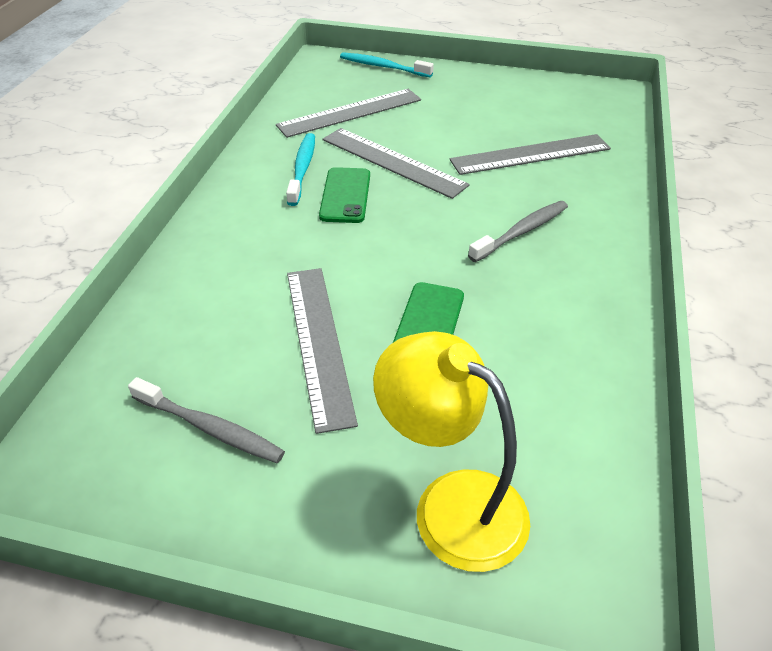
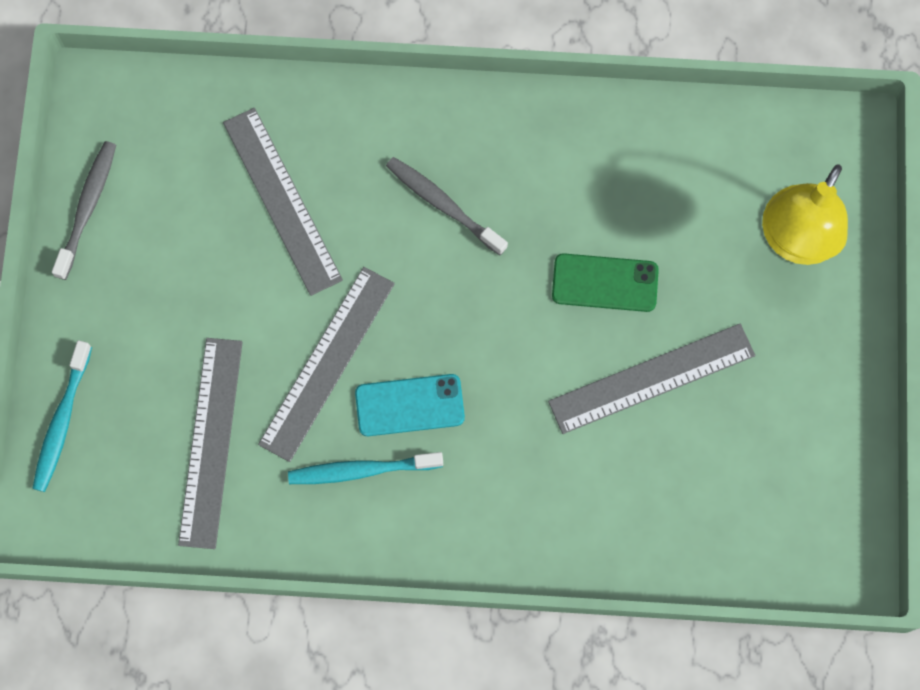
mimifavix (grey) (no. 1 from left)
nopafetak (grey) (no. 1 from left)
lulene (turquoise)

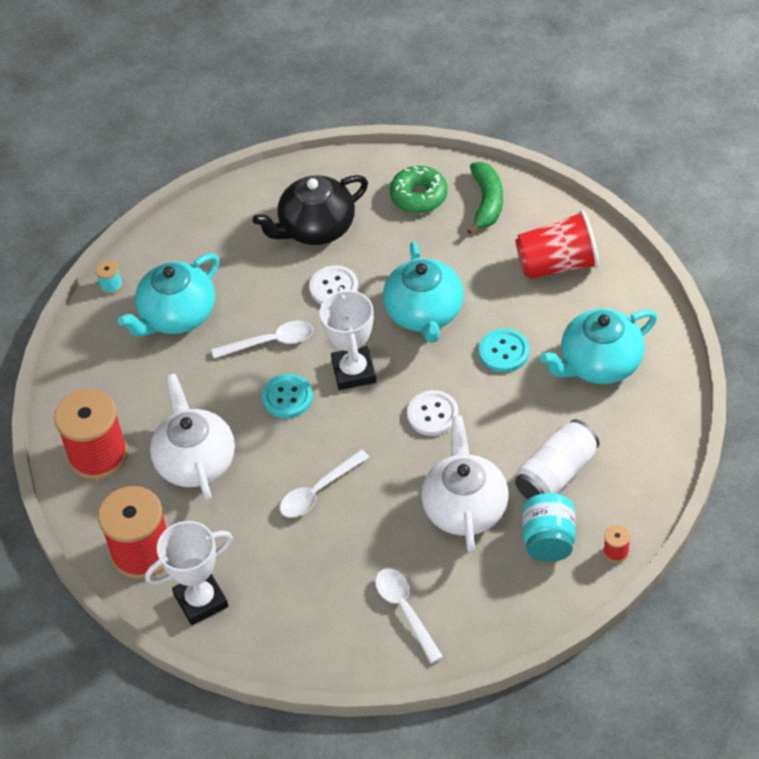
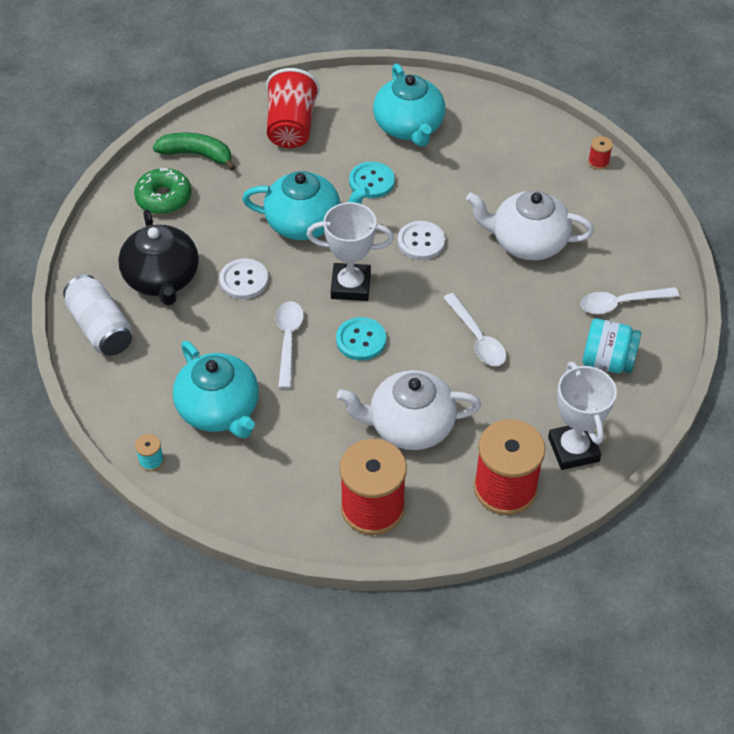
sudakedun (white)
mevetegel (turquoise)

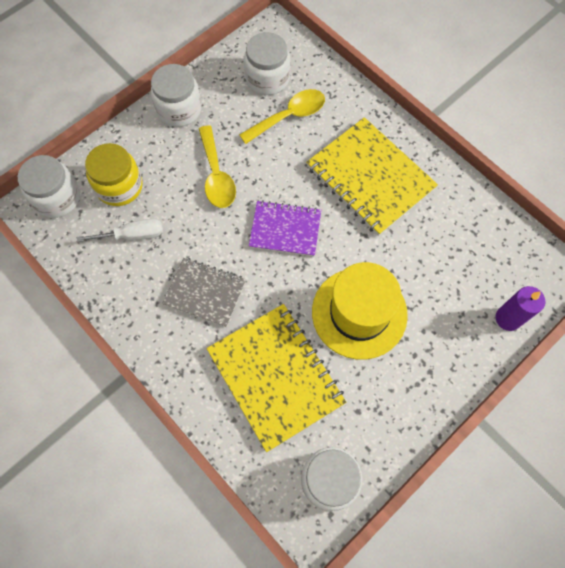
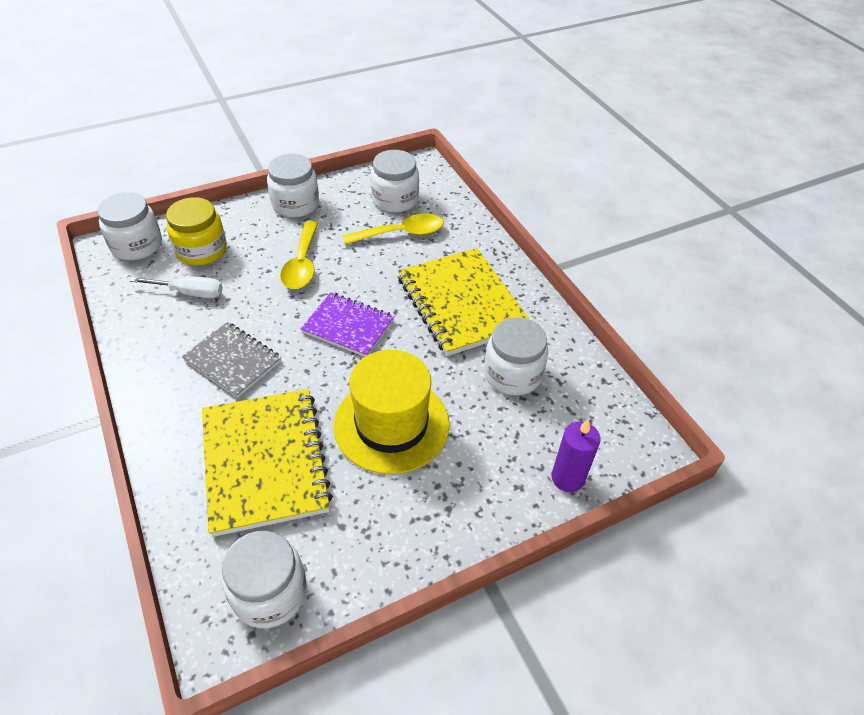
mevetegel (white) (no. 5 from left)

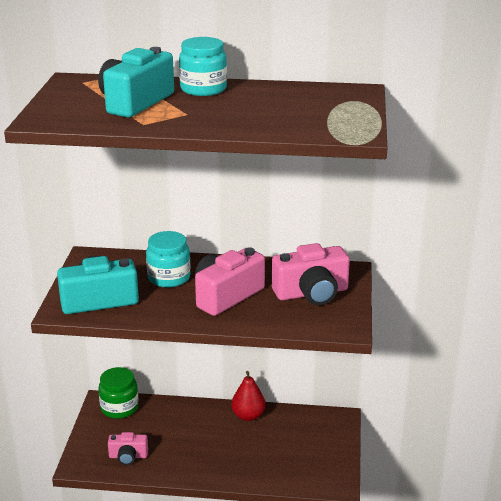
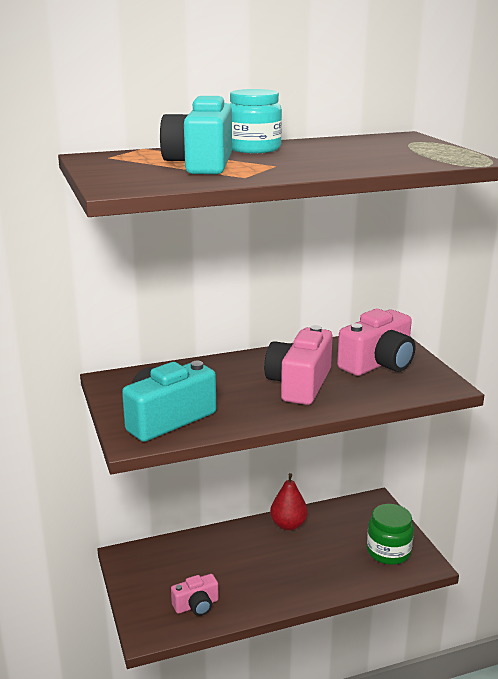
mevetegel (green)
mevetegel (turquoise) (no. 1 from left in the first image)

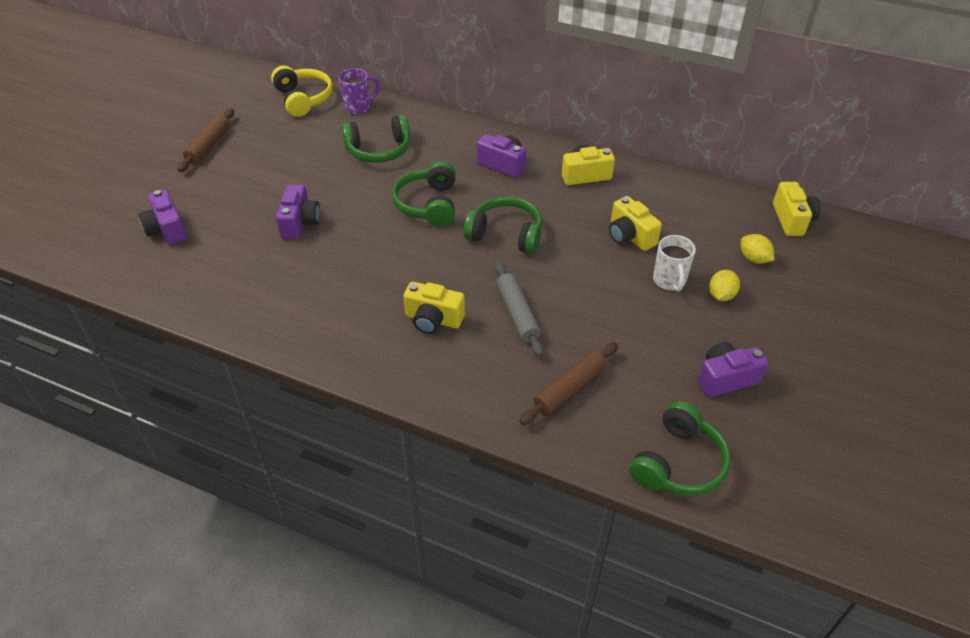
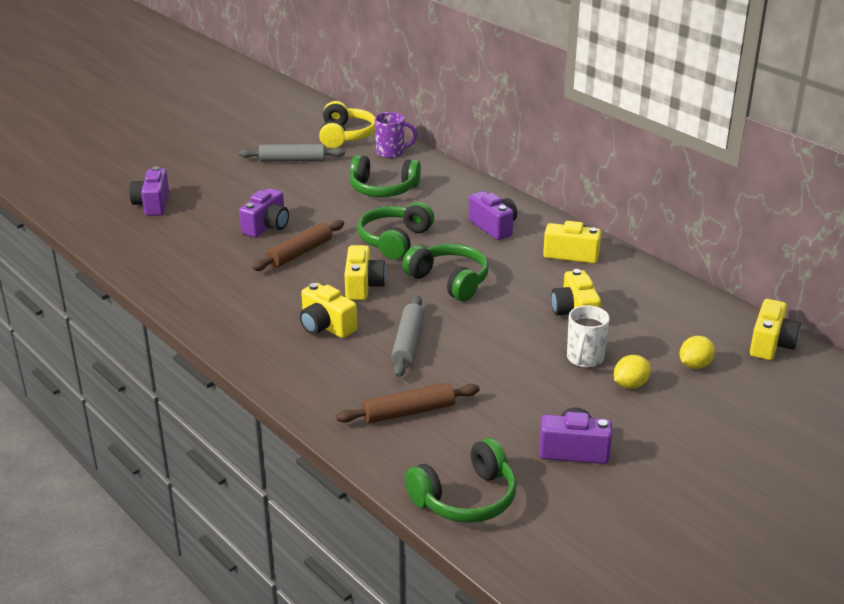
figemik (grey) (no. 1 from left)
figemik (brown) (no. 1 from left)
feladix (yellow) (no. 2 from left)
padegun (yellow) (no. 2 from left)

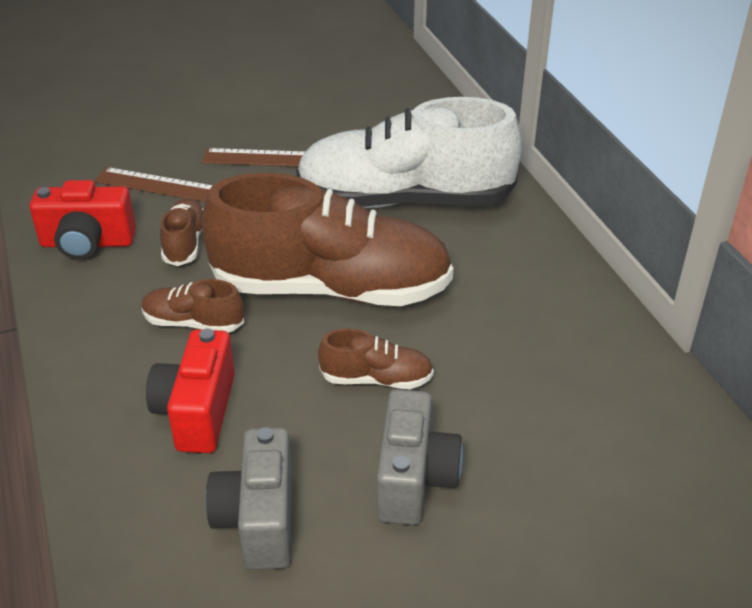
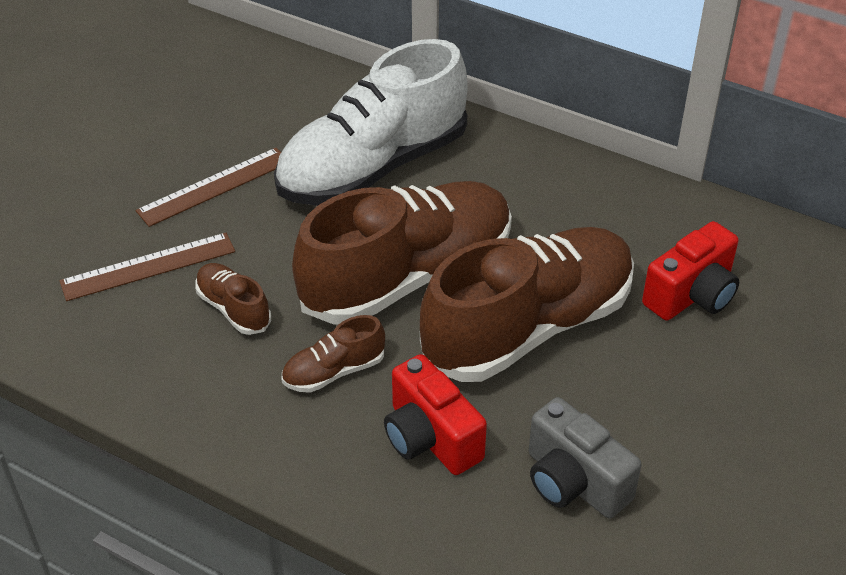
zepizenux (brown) (no. 4 from left)
feladix (red) (no. 2 from left)
feladix (grey) (no. 2 from left in the first image)

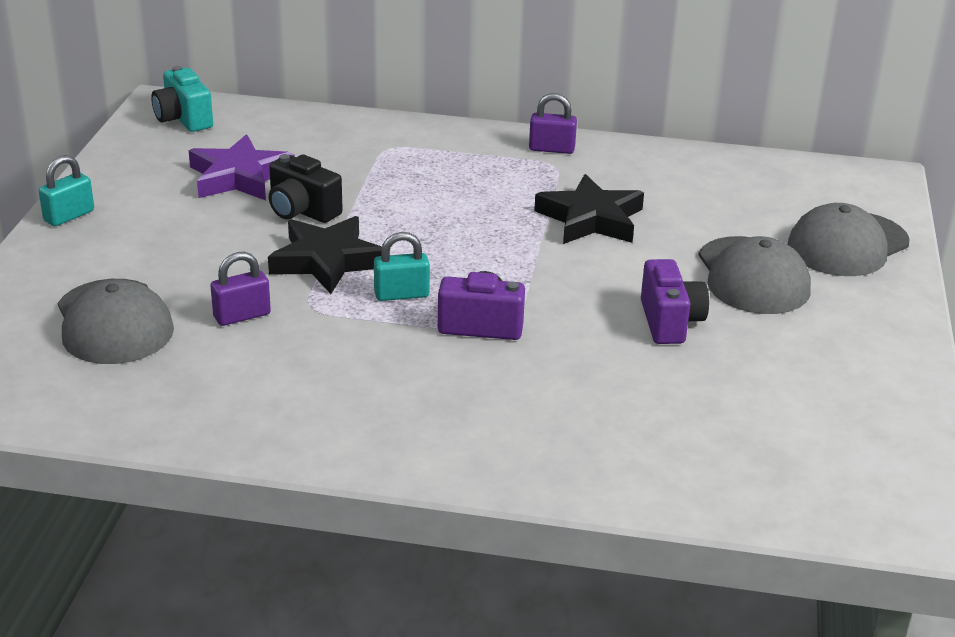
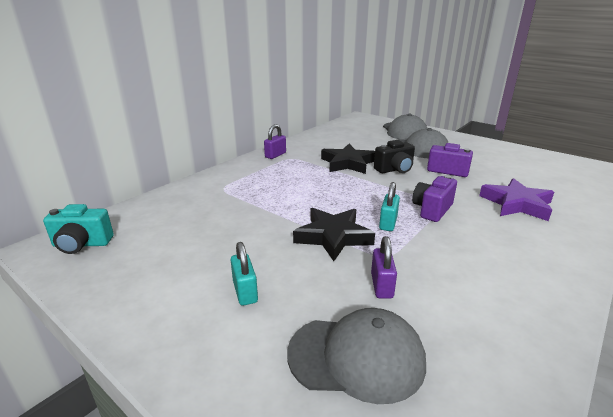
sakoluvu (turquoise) (no. 1 from left)
feladix (black)
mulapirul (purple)

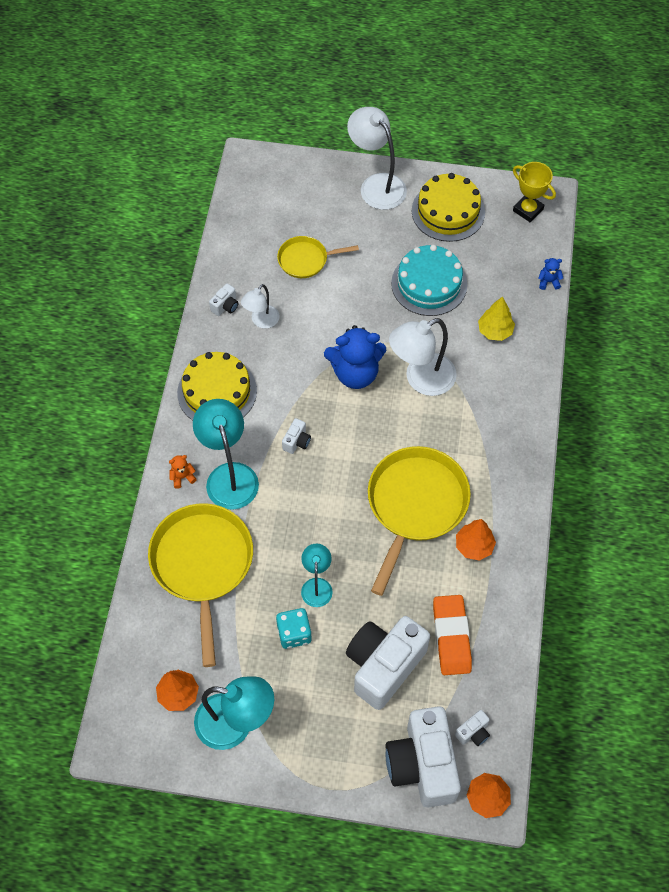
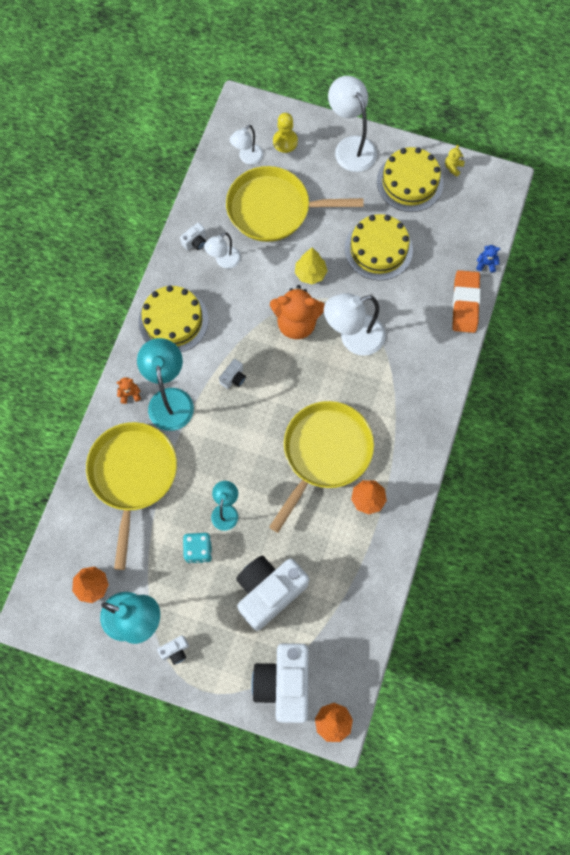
feladix (white) (no. 1 from left)
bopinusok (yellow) (no. 2 from left)
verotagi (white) (no. 2 from left)
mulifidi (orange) (no. 2 from left)
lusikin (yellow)
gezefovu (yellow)
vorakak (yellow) (no. 2 from left)
mulifidi (yellow)
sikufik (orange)
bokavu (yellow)

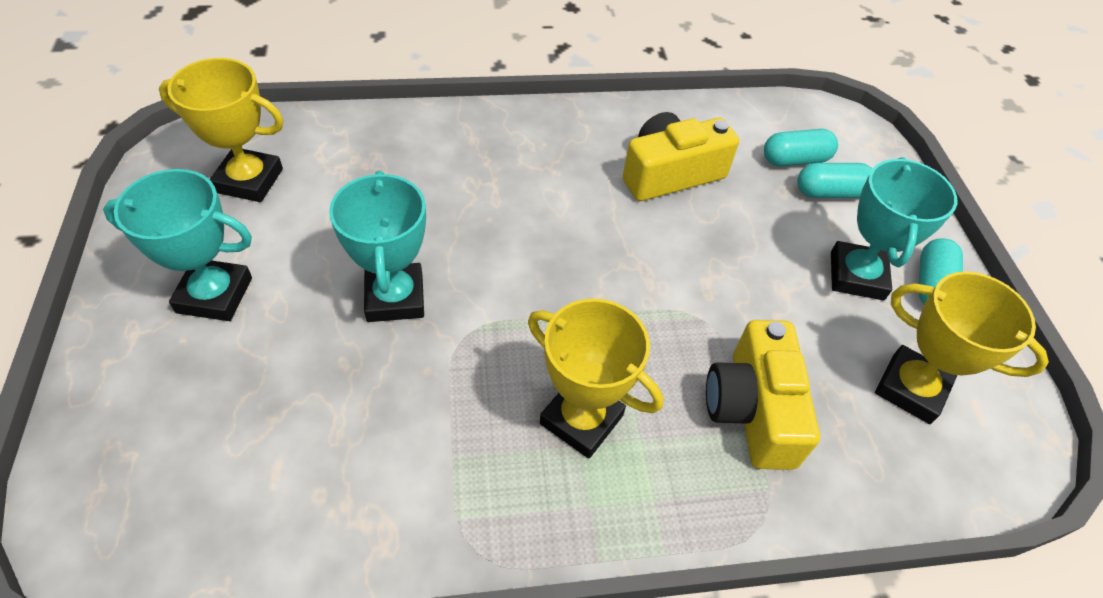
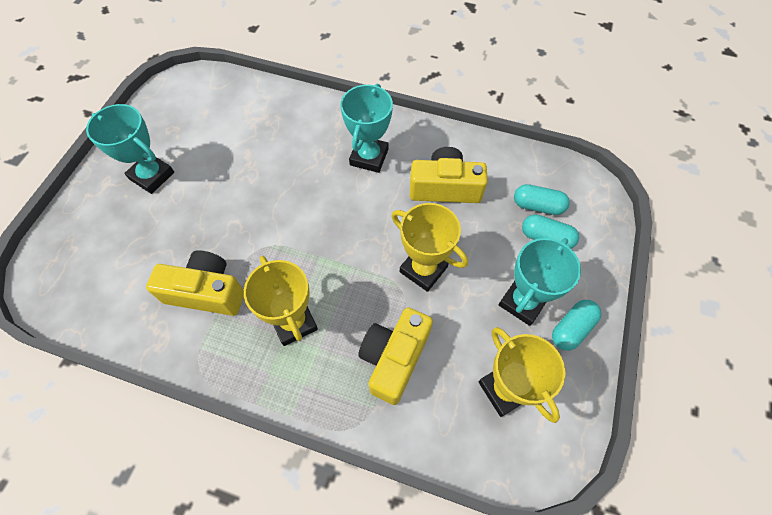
feladix (yellow) (no. 1 from left)
bokavu (turquoise) (no. 2 from left)
bokavu (yellow) (no. 2 from left)

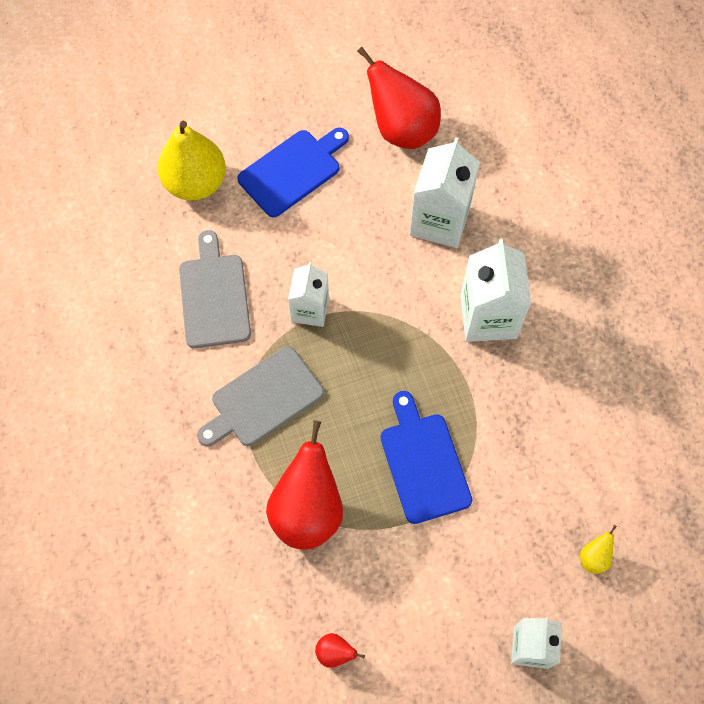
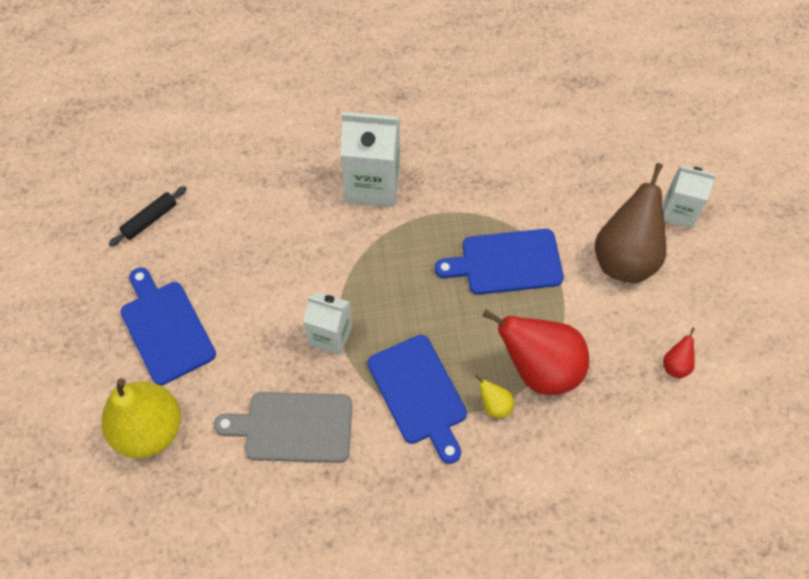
figemik (black)
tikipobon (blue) (no. 2 from left)
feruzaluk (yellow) (no. 2 from left)
feruzaluk (brown)
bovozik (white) (no. 2 from left in the first image)

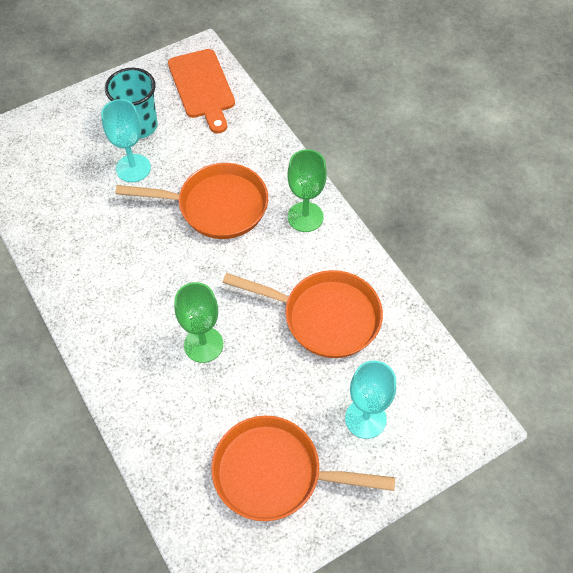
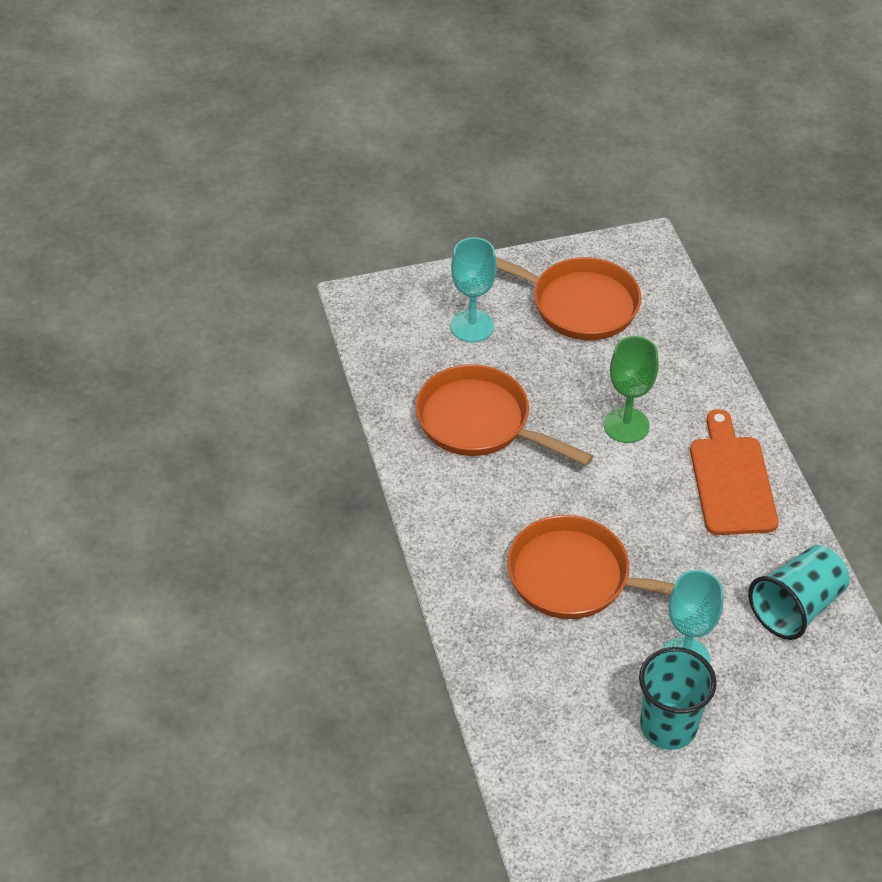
tikipobon (orange)
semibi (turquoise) (no. 2 from left)
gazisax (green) (no. 2 from left in the first image)

